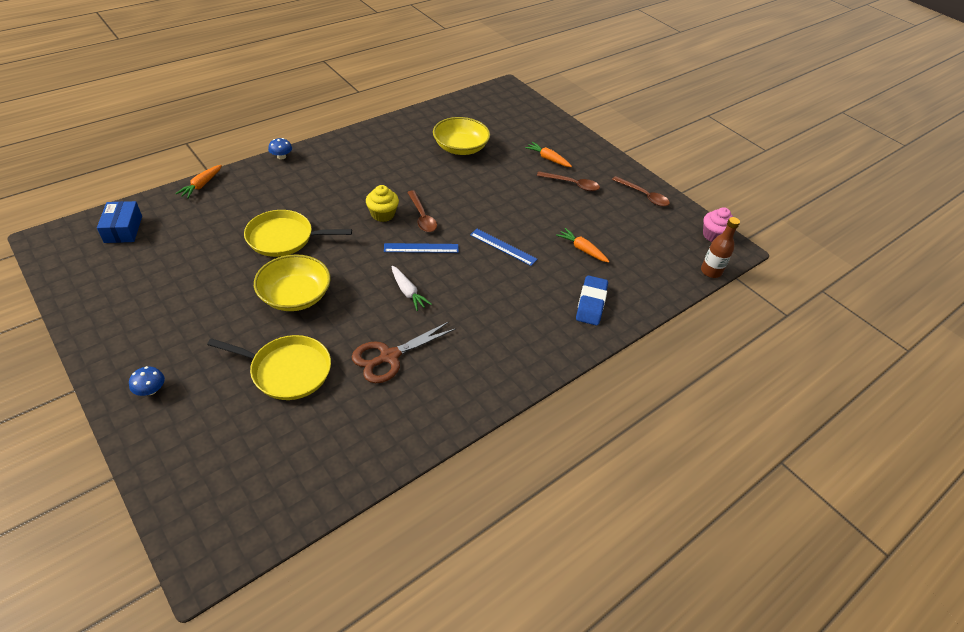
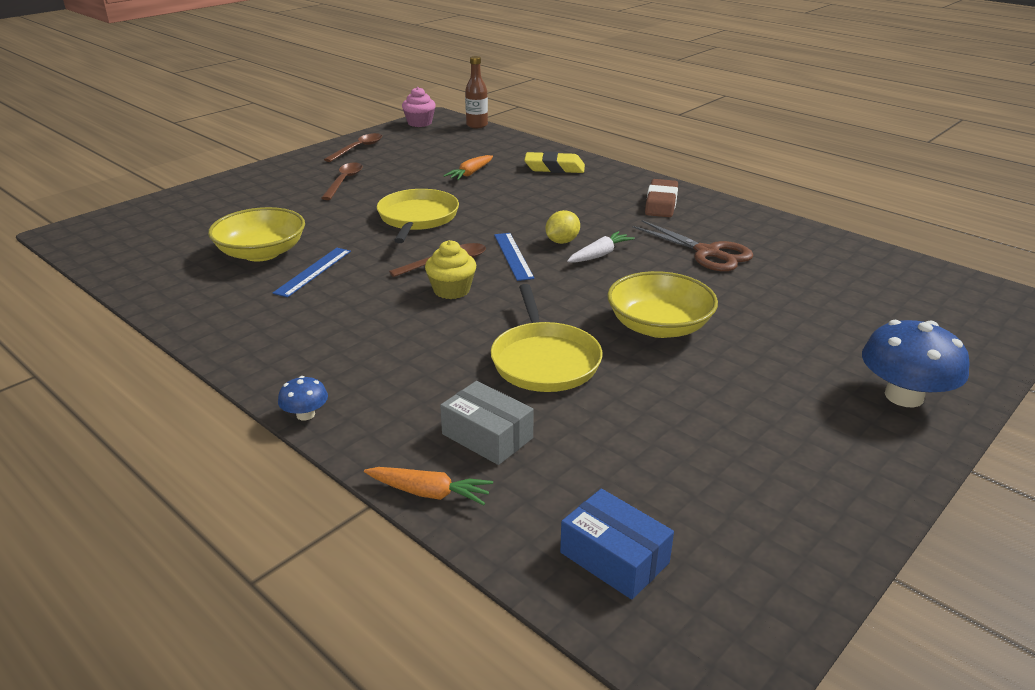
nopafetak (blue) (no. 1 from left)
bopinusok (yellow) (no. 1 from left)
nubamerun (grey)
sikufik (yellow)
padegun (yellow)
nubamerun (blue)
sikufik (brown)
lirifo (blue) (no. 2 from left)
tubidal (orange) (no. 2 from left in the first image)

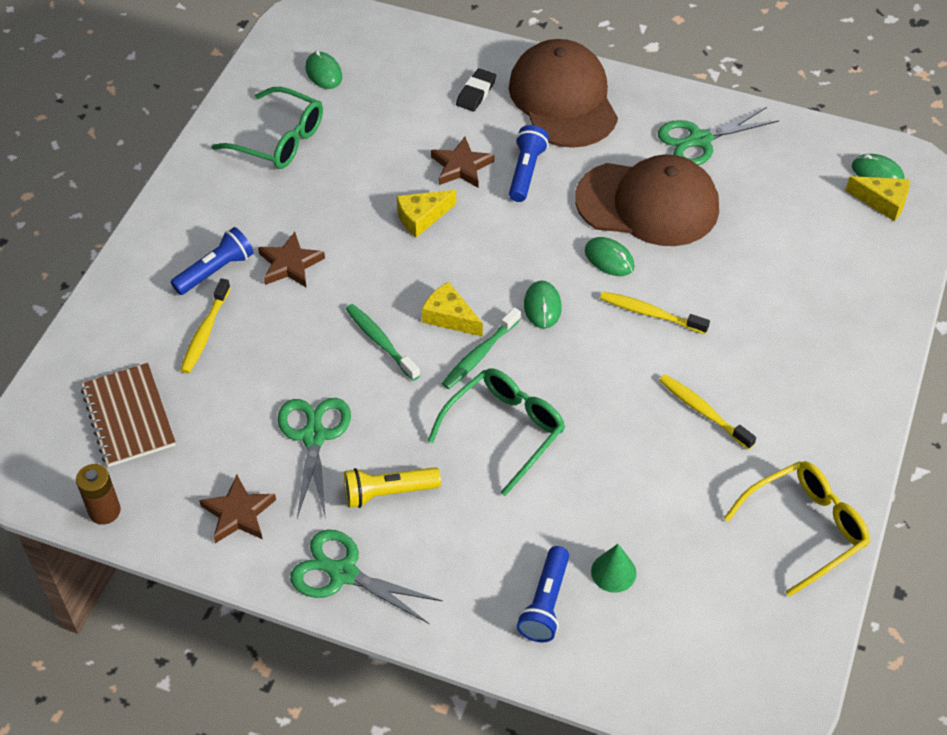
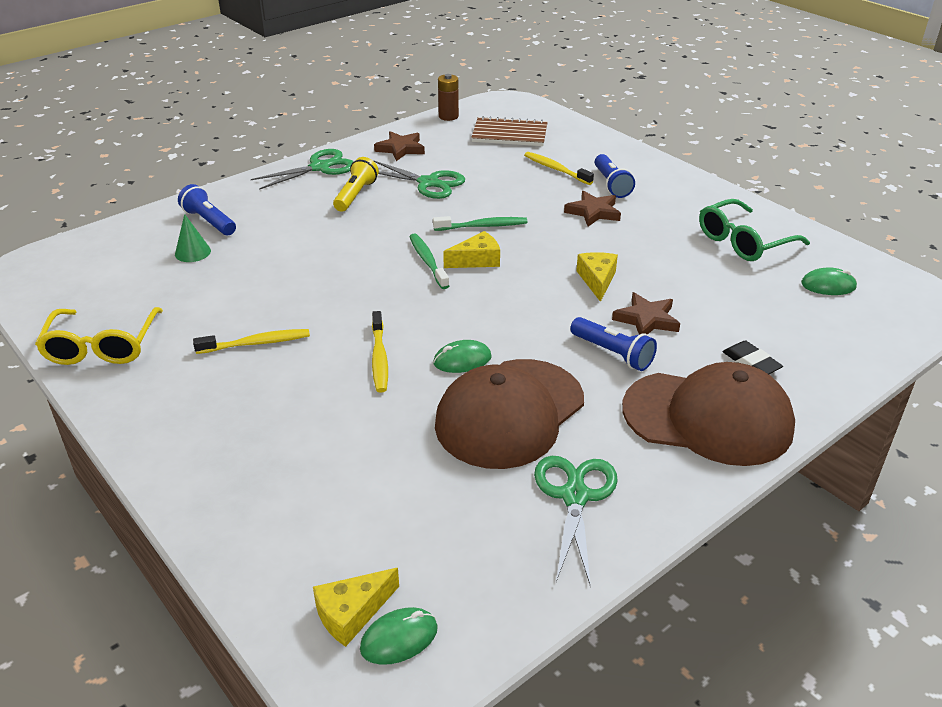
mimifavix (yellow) (no. 2 from left)
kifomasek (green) (no. 2 from left in the first image)
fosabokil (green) (no. 2 from left in the first image)

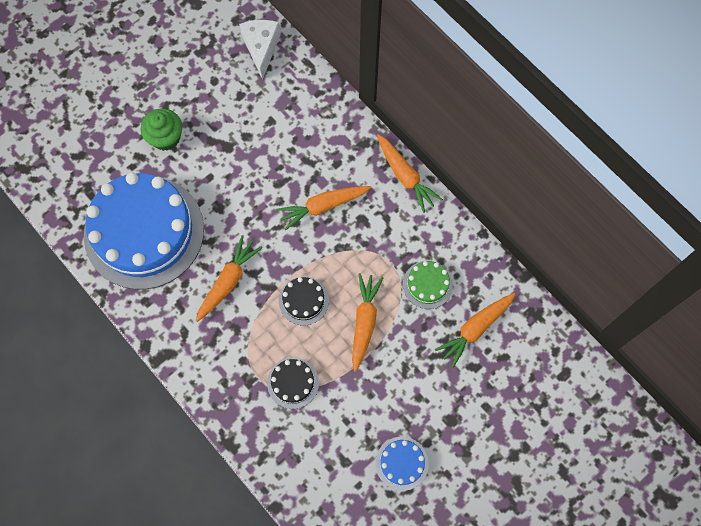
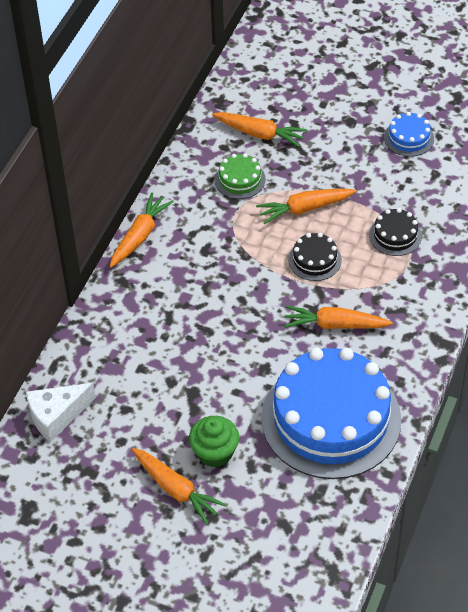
tubidal (orange) (no. 2 from left)

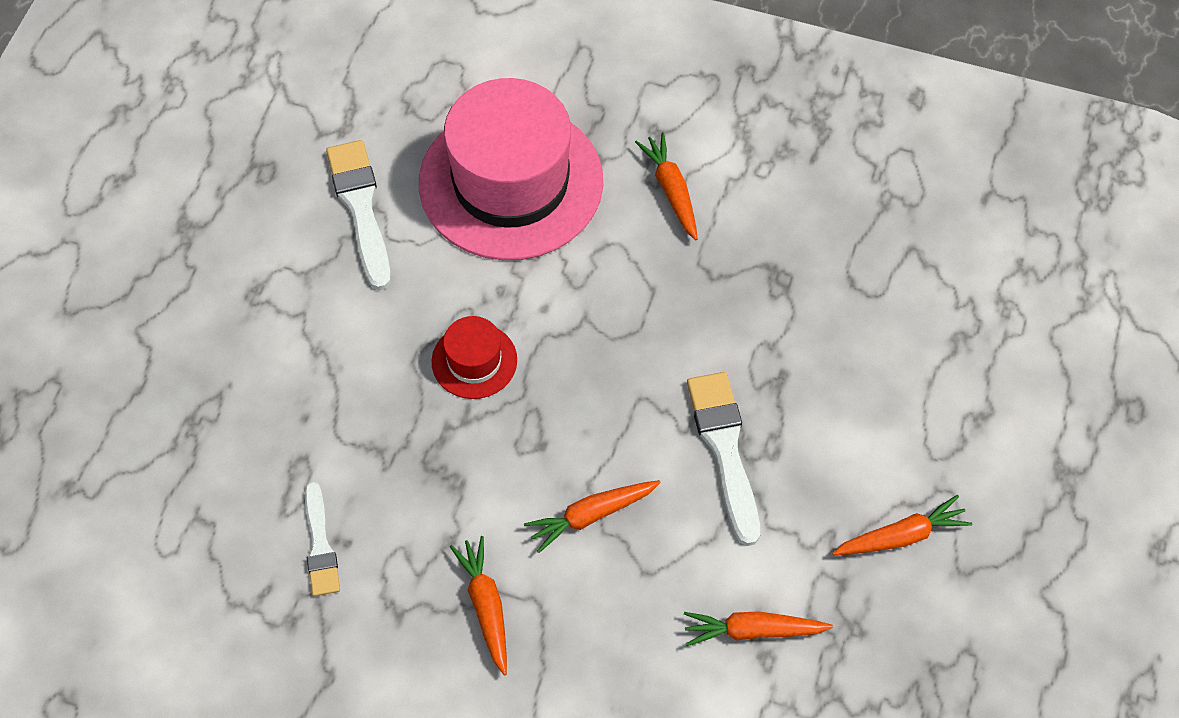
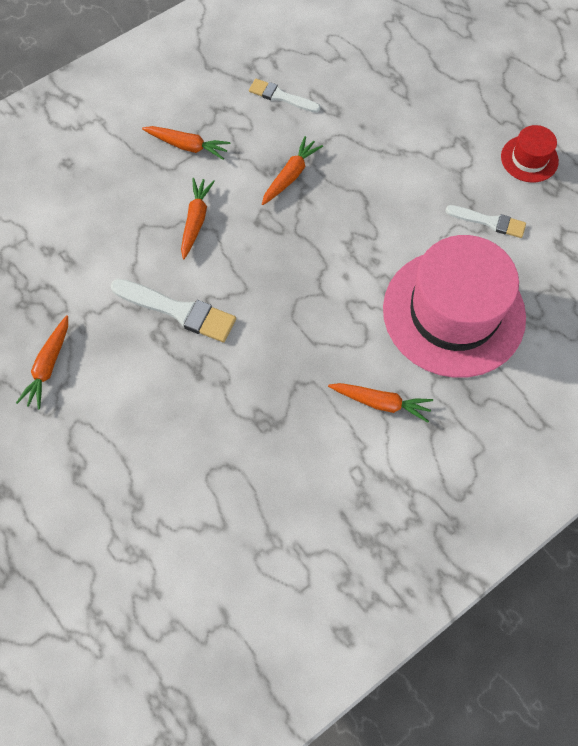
tubidal (orange) (no. 4 from left)
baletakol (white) (no. 3 from left)
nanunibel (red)

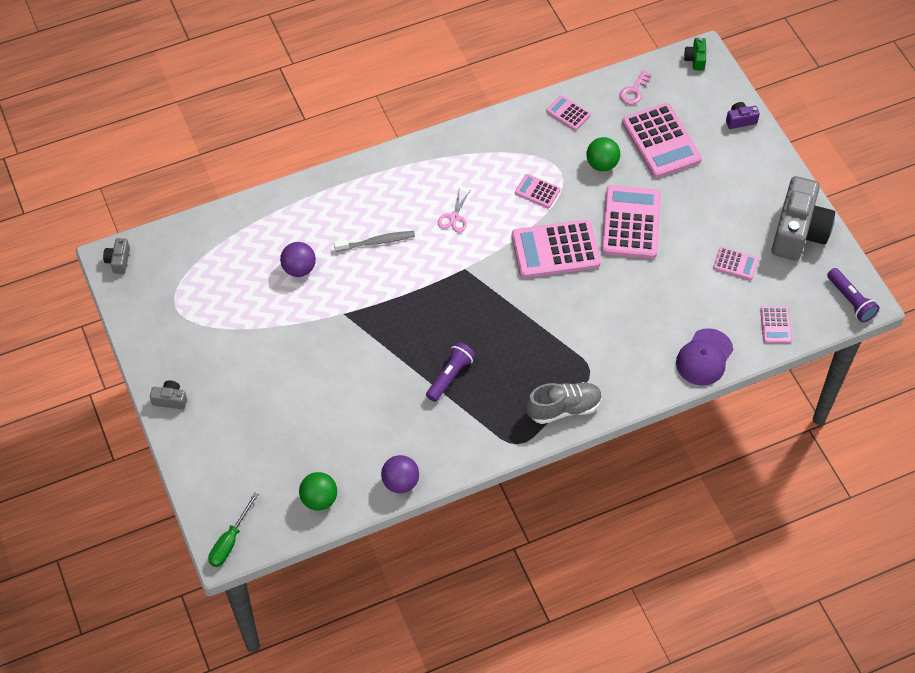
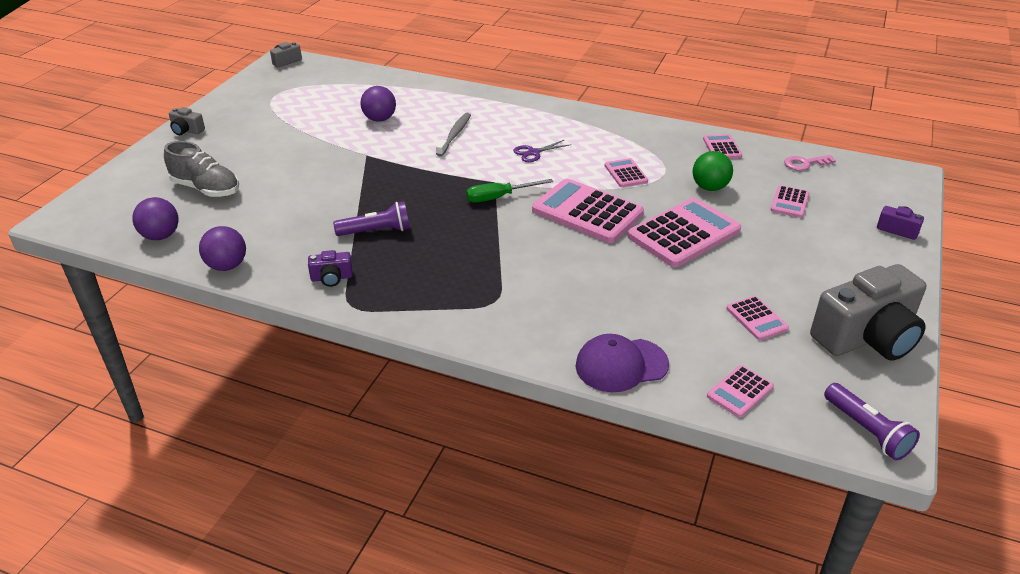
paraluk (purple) (no. 1 from left)
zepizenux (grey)
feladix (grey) (no. 1 from left)
feladix (purple) (no. 1 from left)
mimifavix (grey)
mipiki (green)
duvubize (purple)
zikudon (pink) (no. 7 from left)
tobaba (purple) (no. 2 from left)
feladix (green)

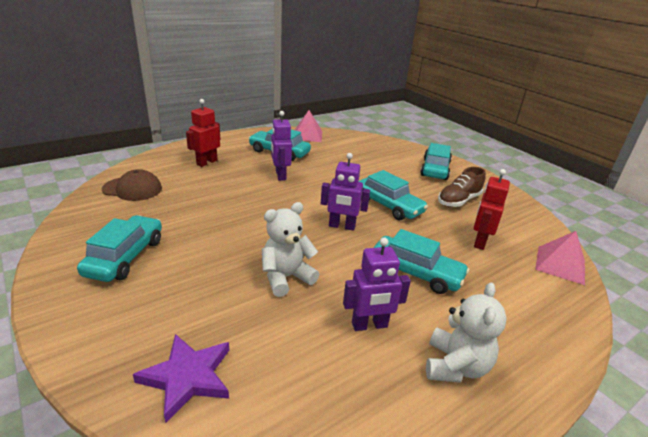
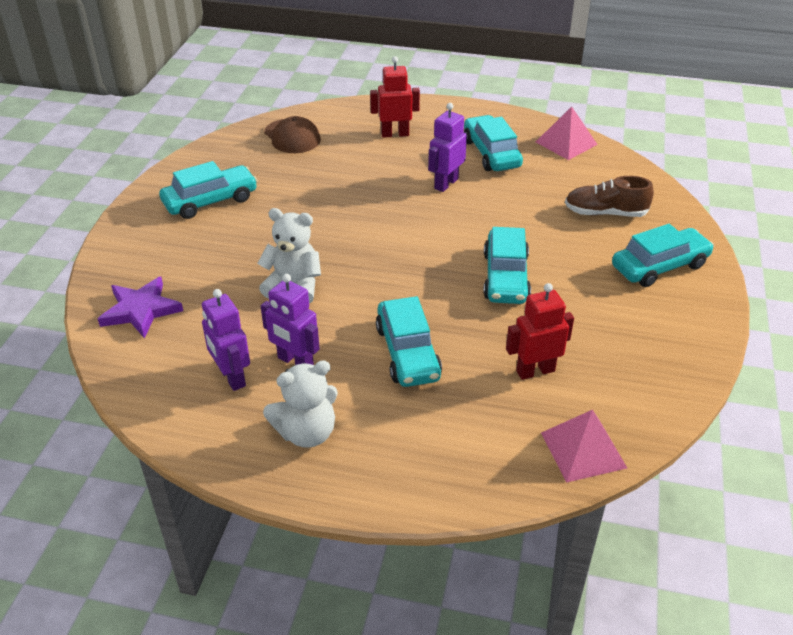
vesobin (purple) (no. 1 from left)
zepizenux (brown)

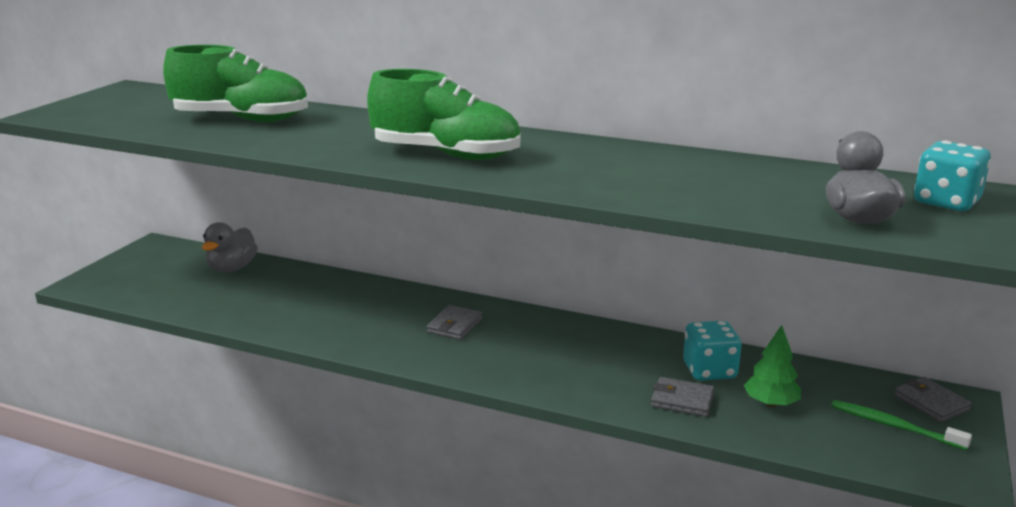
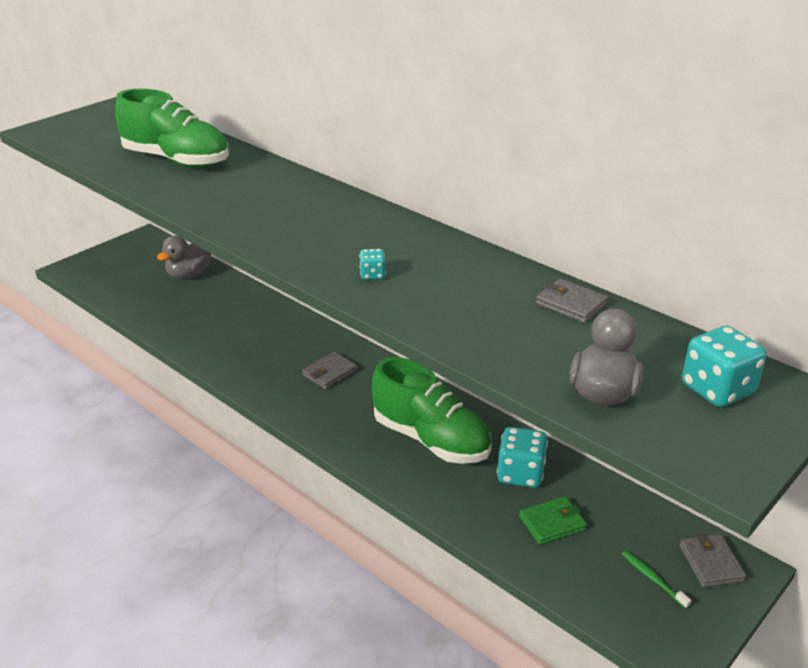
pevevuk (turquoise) (no. 1 from left)
zepizenux (green) (no. 2 from left)
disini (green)
disini (grey) (no. 2 from left)
mimifavix (green)

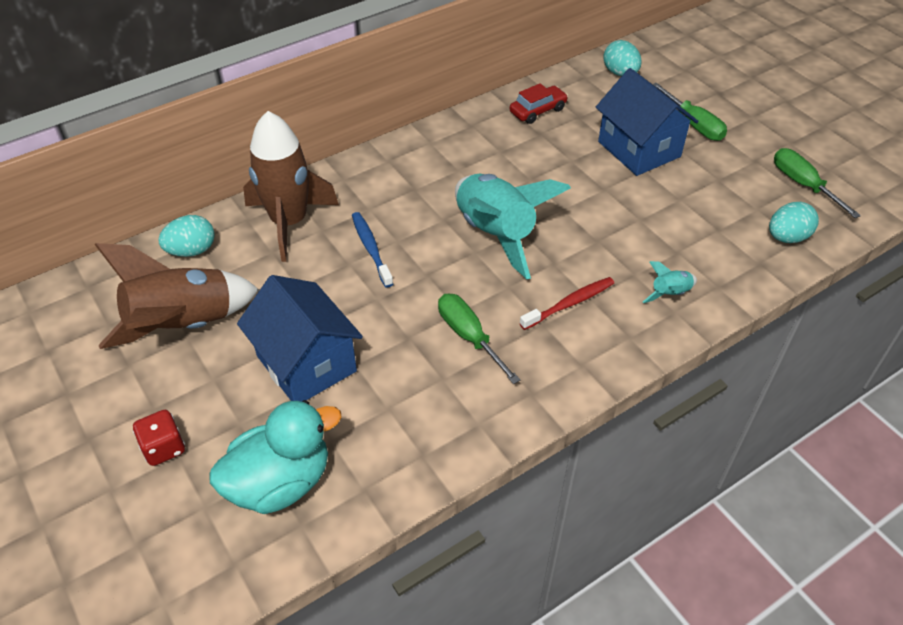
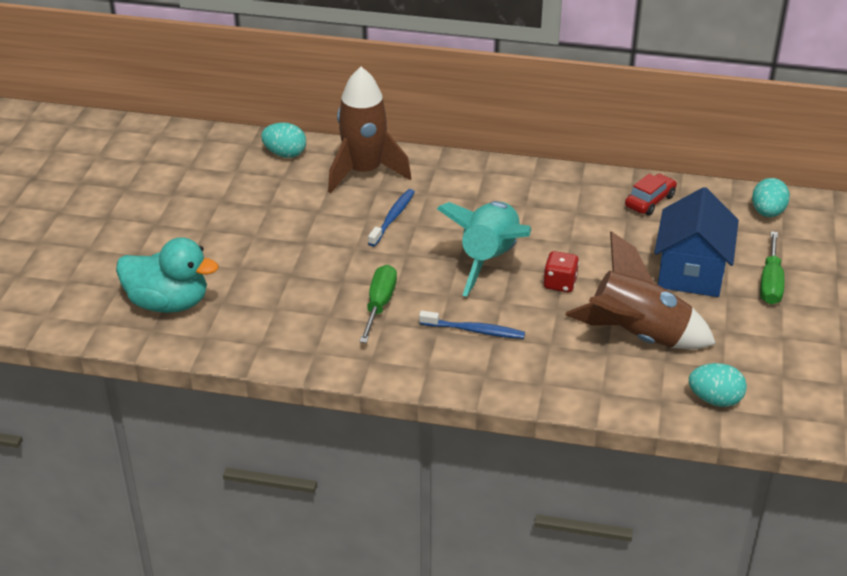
mimifavix (blue) (no. 2 from left)
pevevuk (red)
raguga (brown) (no. 2 from left)
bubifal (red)
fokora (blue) (no. 1 from left in the first image)
raguga (turquoise) (no. 2 from left in the first image)
mipiki (green) (no. 3 from left in the first image)

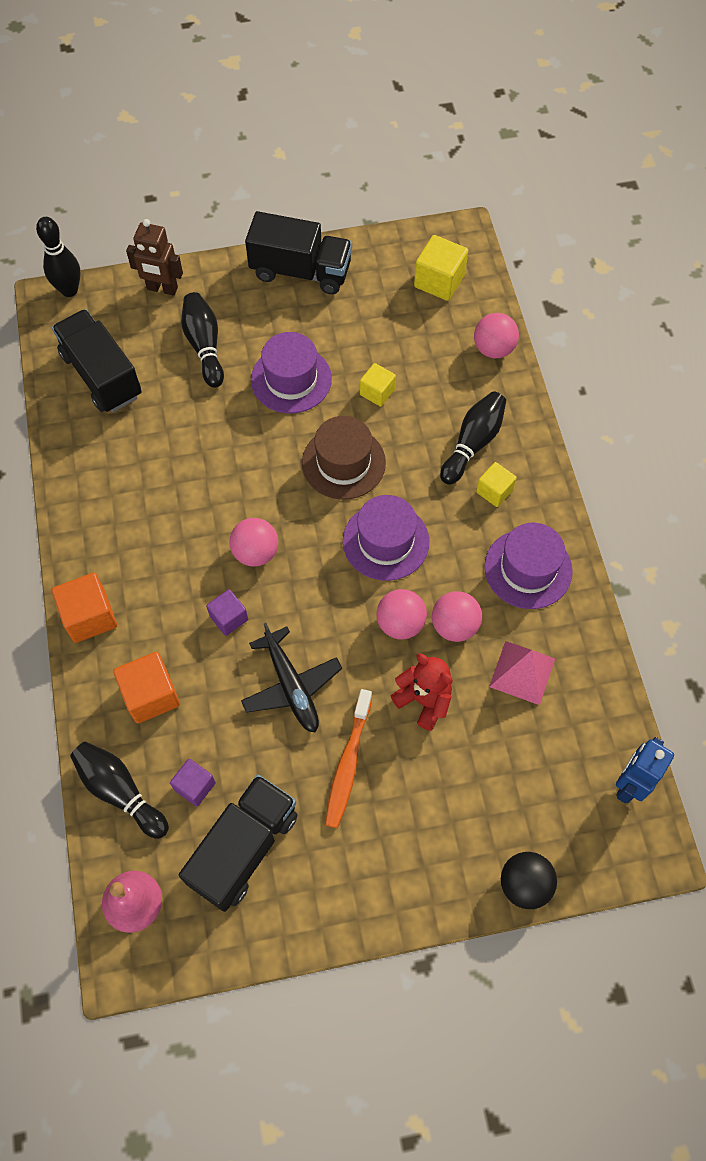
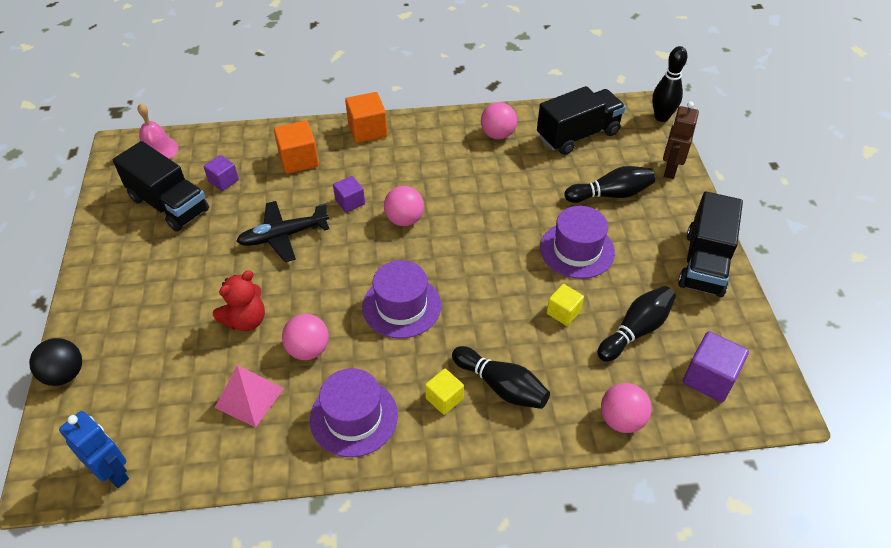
paraluk (pink) (no. 3 from left)
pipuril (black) (no. 3 from left)
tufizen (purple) (no. 3 from left)
nanunibel (brown)
mimifavix (orange)

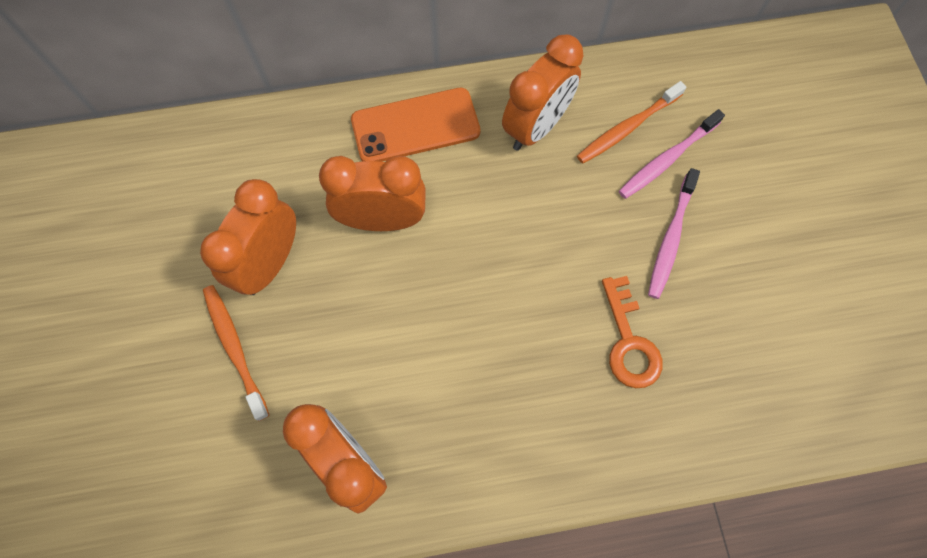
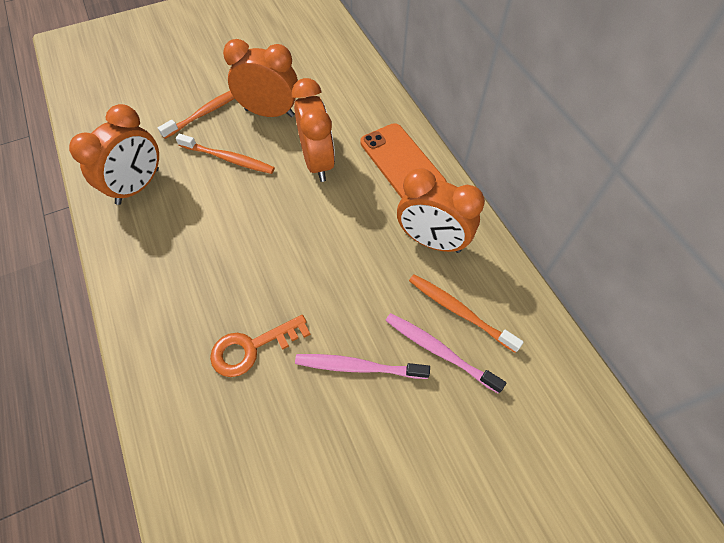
mimifavix (orange) (no. 2 from left)

